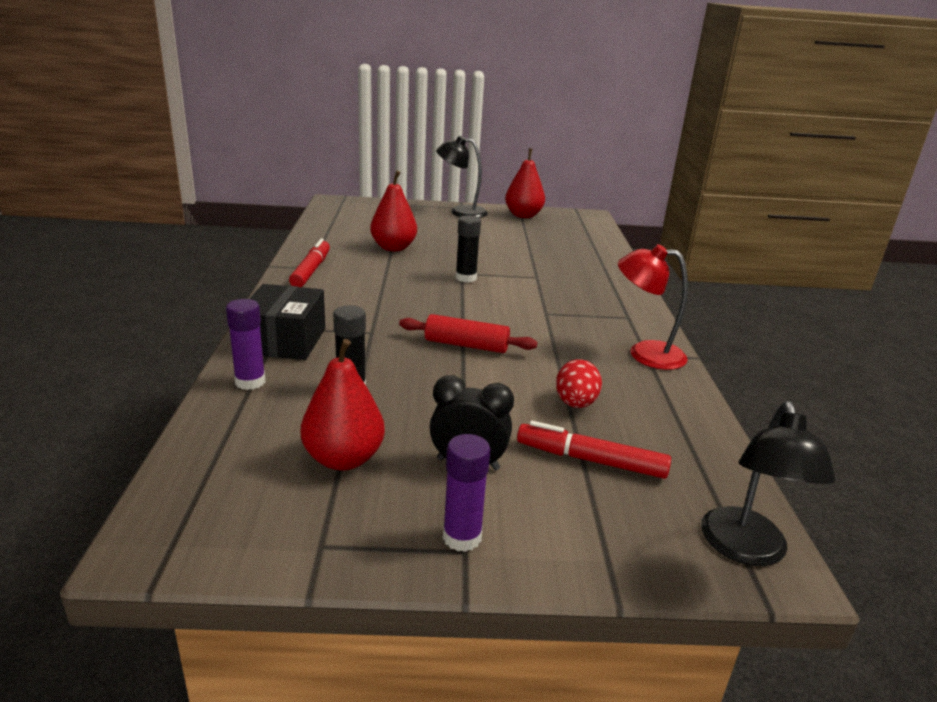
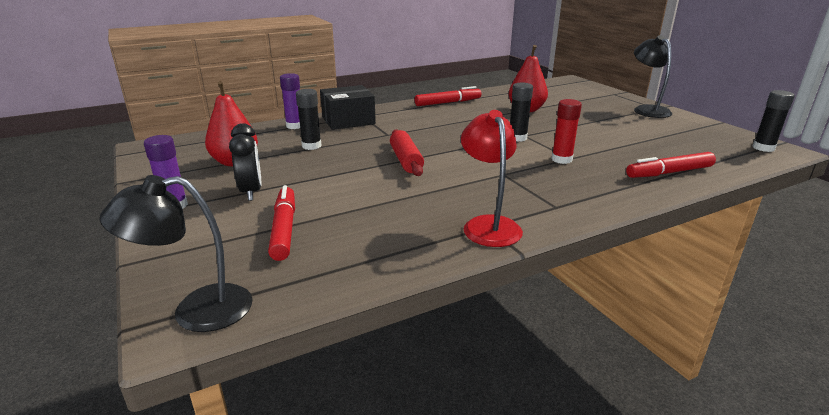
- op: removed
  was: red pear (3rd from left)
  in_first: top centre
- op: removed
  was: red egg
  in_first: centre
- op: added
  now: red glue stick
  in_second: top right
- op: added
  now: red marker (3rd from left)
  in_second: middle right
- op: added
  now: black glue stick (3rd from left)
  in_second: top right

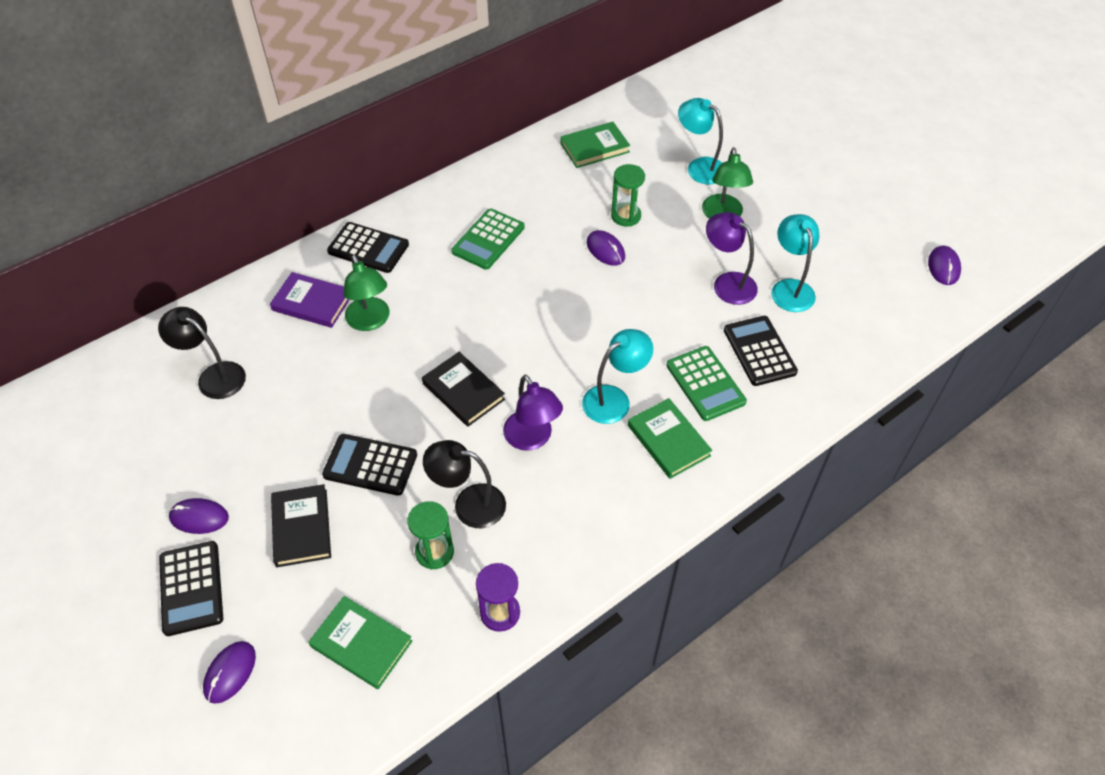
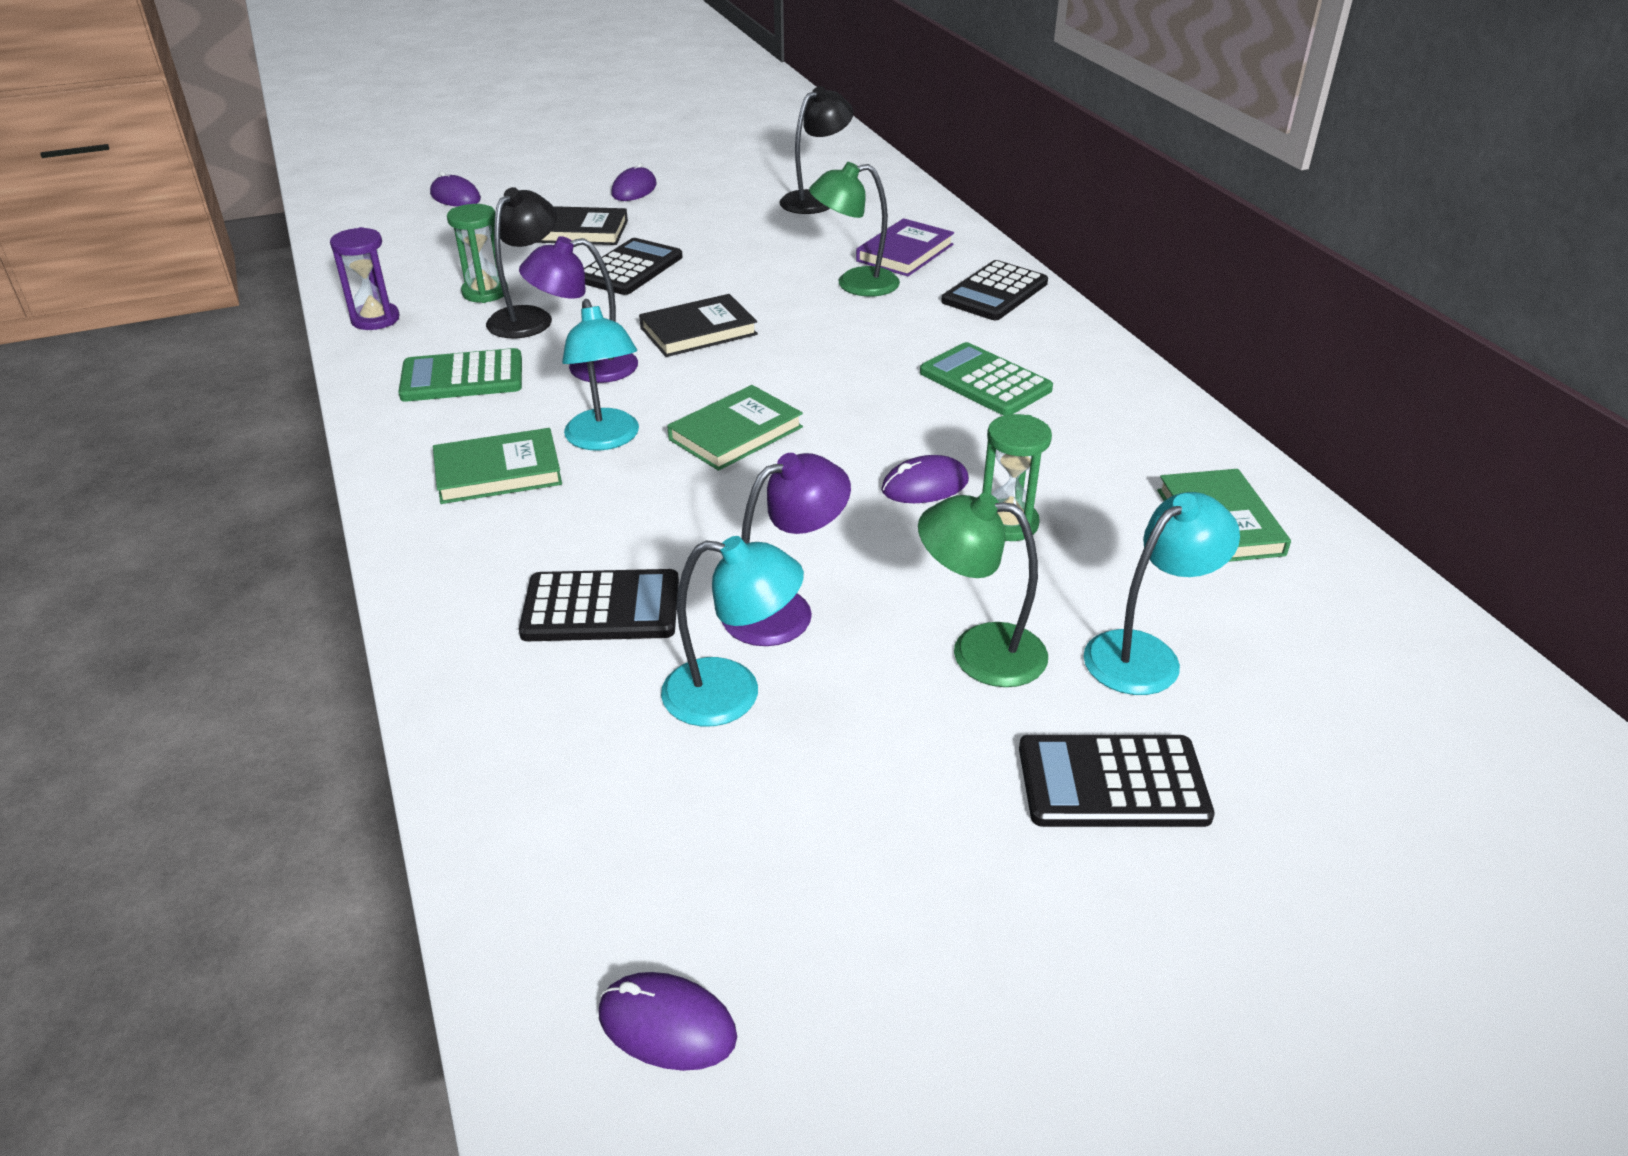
- op: moved
  was: black calculator (1st from left in the first image)
  now: black calculator (4th from left)
  in_first: bottom left
  in_second: bottom right
- op: moved
  was: green book (1st from left in the first image)
  now: green book (2nd from left)
  in_first: bottom left
  in_second: centre
- op: moved
  was: green calculator (2nd from left in the first image)
  now: green calculator (1st from left)
  in_first: centre
  in_second: top left

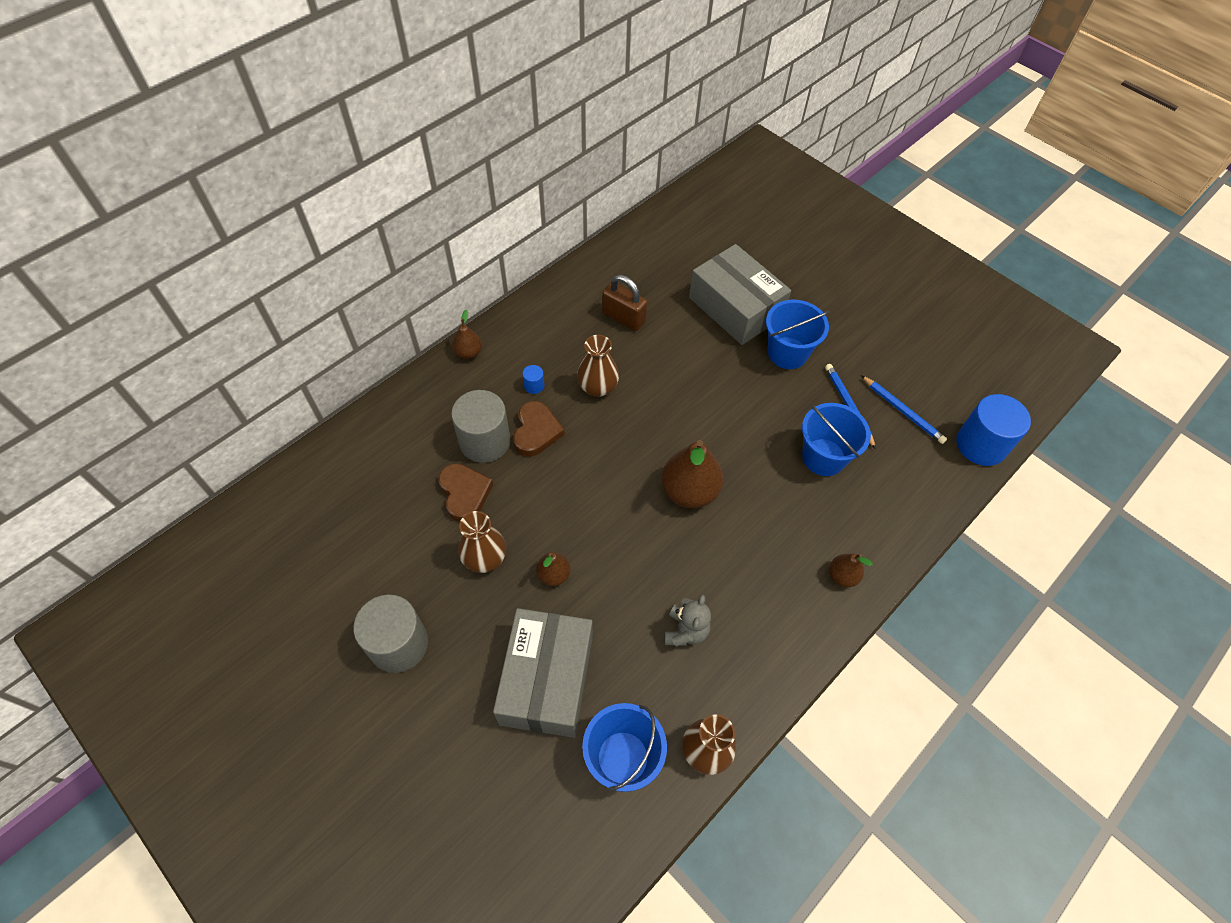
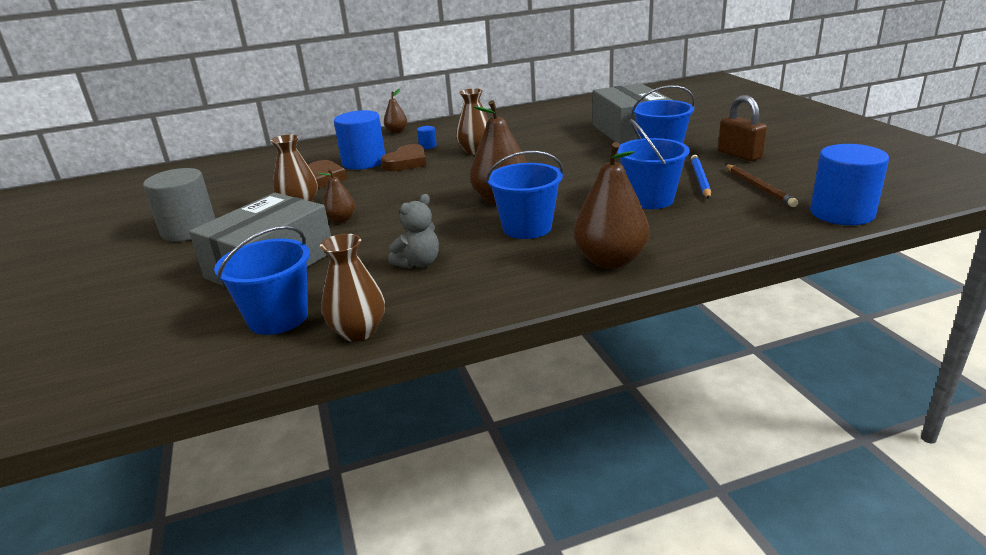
- op: added
  now: blue bucket (2nd from left)
  in_second: centre
- op: moved
  was: brown padlock
  in_first: top centre
  in_second: top right
- op: recoloured
  was: grey cylinder (2nd from left)
  now: blue cylinder (1st from left)
  in_first: centre
  in_second: top centre
- op: recoloured
  was: blue pencil (2nd from left)
  now: brown pencil
  in_first: middle right
  in_second: middle right
- op: resized
  was: brown pear (4th from left)
  in_first: middle right
  in_second: centre
  ratio: 1.9

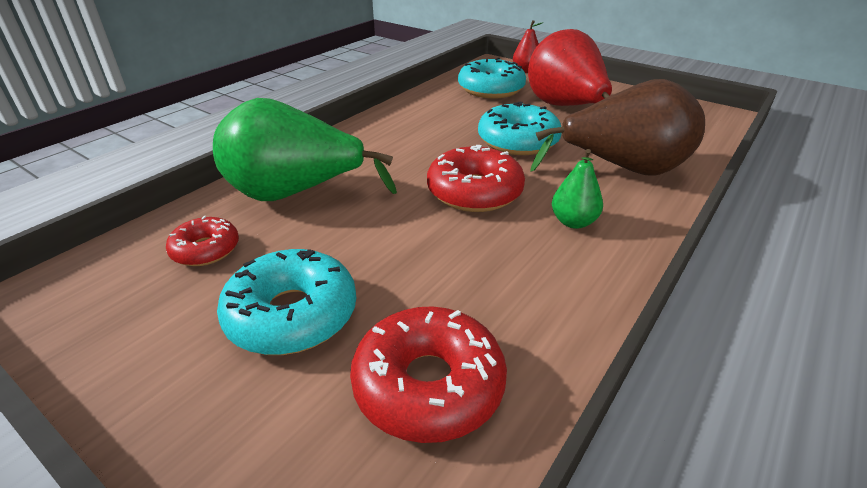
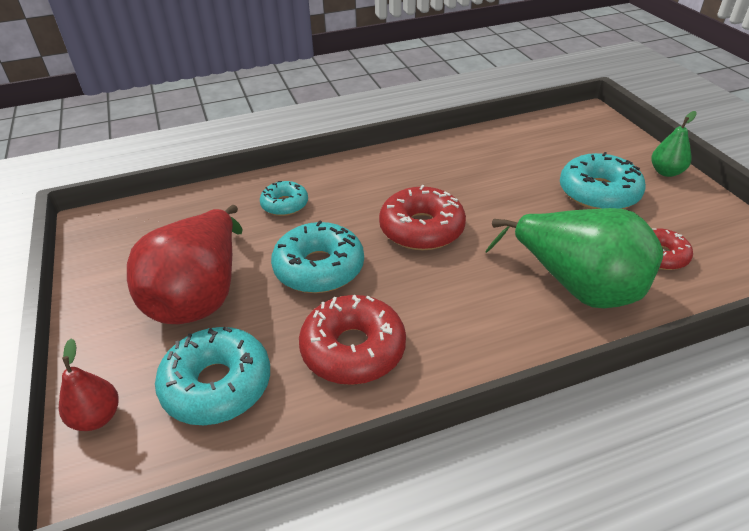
- op: moved
  was: red donut (2nd from left in the first image)
  now: red donut (1st from left)
  in_first: bottom centre
  in_second: centre
- op: moved
  was: green pear (2nd from left)
  in_first: centre
  in_second: top right
- op: replaced
  was: brown pear
  now: turquoise donut (2nd from left)
  in_first: top right
  in_second: centre

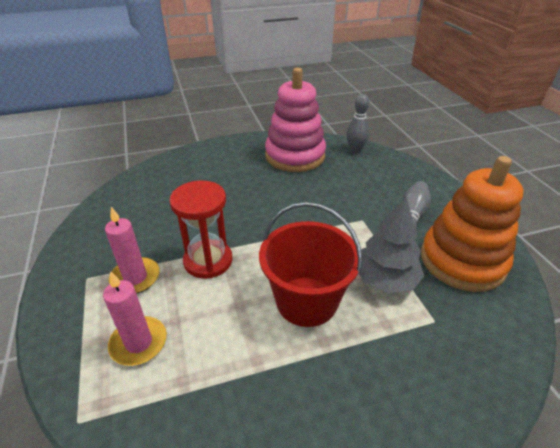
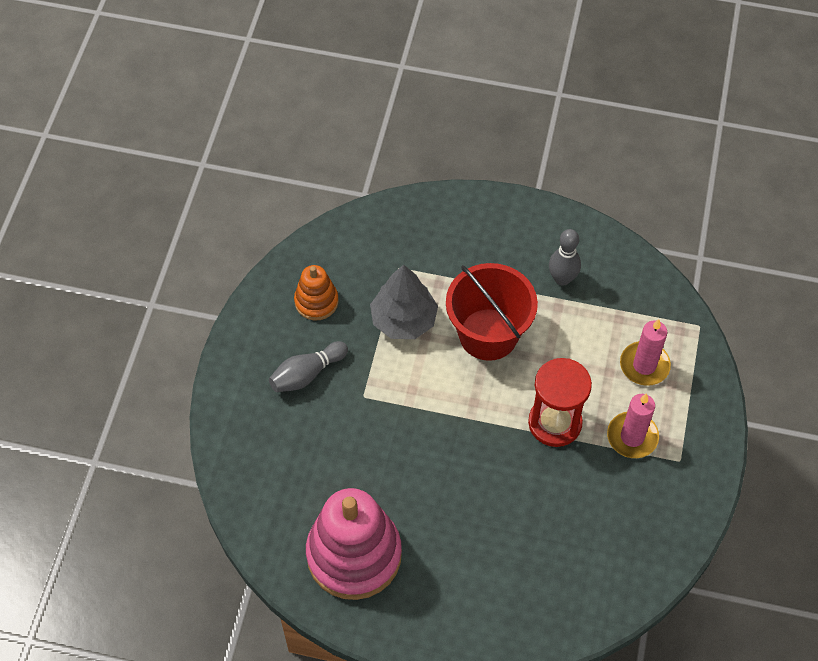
- op: moved
  was: grey bowling pin (1st from left in the first image)
  now: grey bowling pin (2nd from left)
  in_first: top centre
  in_second: middle right
- op: resized
  was: orange stacking toy
  in_first: middle right
  in_second: centre
  ratio: 0.51

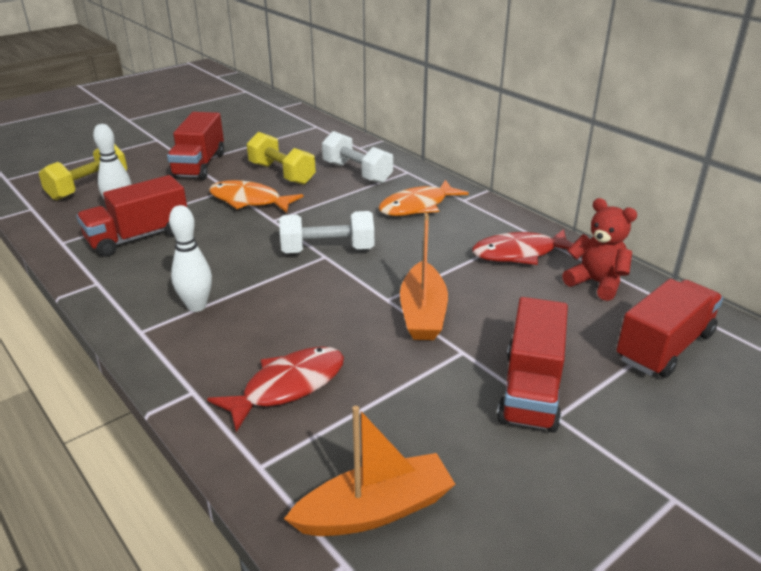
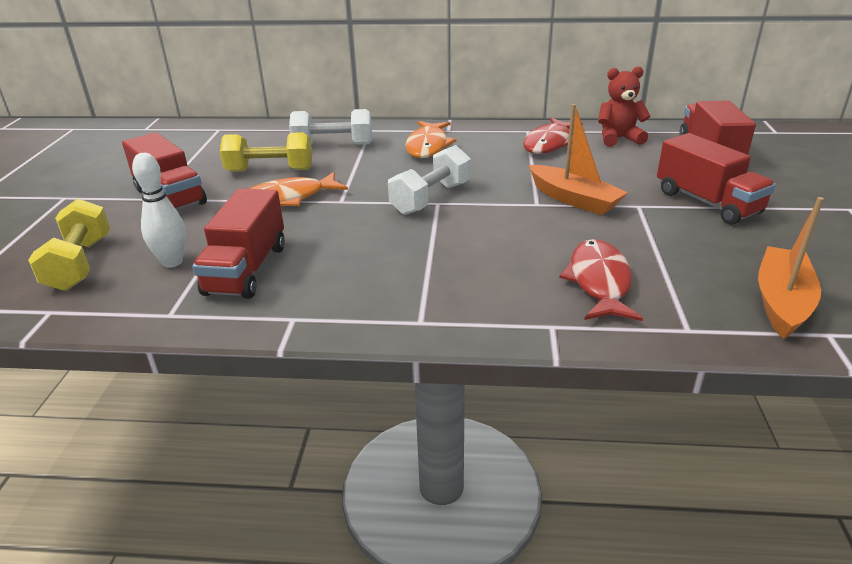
- op: removed
  was: white bowling pin (2nd from left)
  in_first: middle left

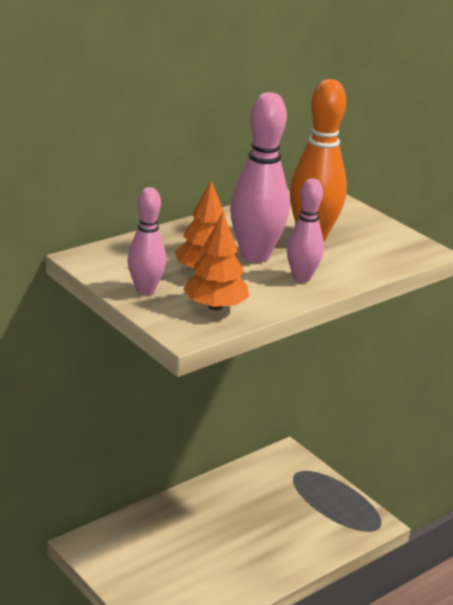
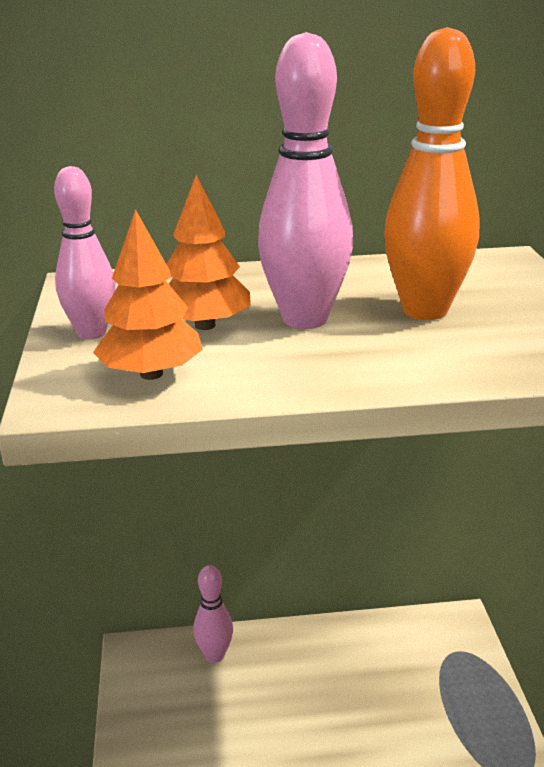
- op: moved
  was: pink bowling pin (3rd from left in the first image)
  now: pink bowling pin (2nd from left)
  in_first: middle right
  in_second: bottom centre

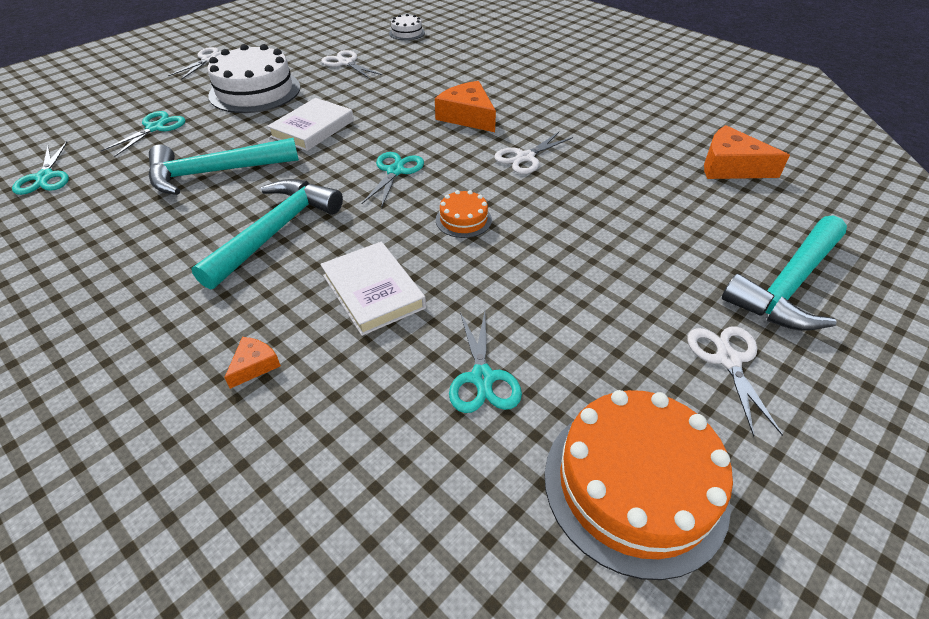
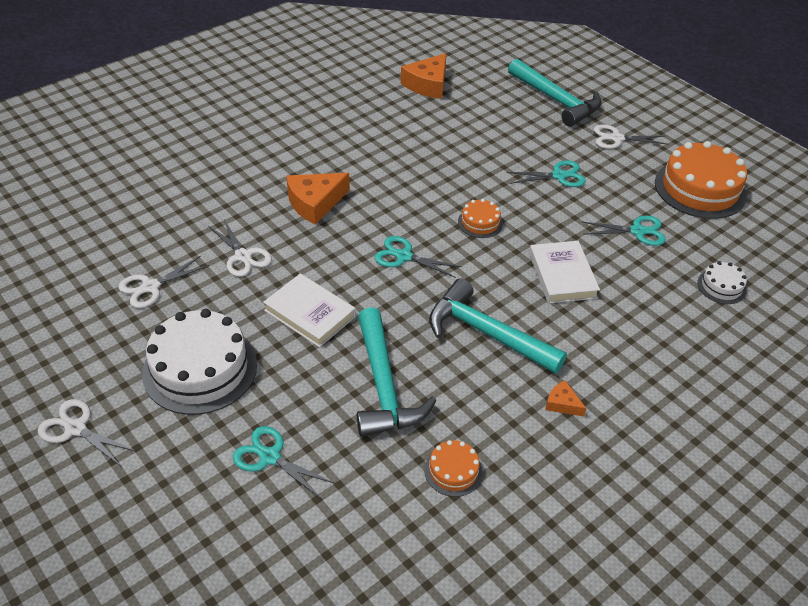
- op: added
  now: orange cake (1st from left)
  in_second: bottom centre
- op: moved
  was: turquoise scissors (1st from left in the first image)
  now: turquoise scissors (3rd from left)
  in_first: top left
  in_second: top right
- op: moved
  was: orange cheese (1st from left in the first image)
  now: orange cheese (3rd from left)
  in_first: middle left
  in_second: middle right
- op: moved
  was: white cake (2nd from left)
  in_first: top centre
  in_second: middle right
- op: moved
  was: white scissors (3rd from left)
  in_first: top centre
  in_second: middle left
- op: turned
  was: white book (2nd from left)
  in_first: centre
  in_second: middle right
  clockwise: -75

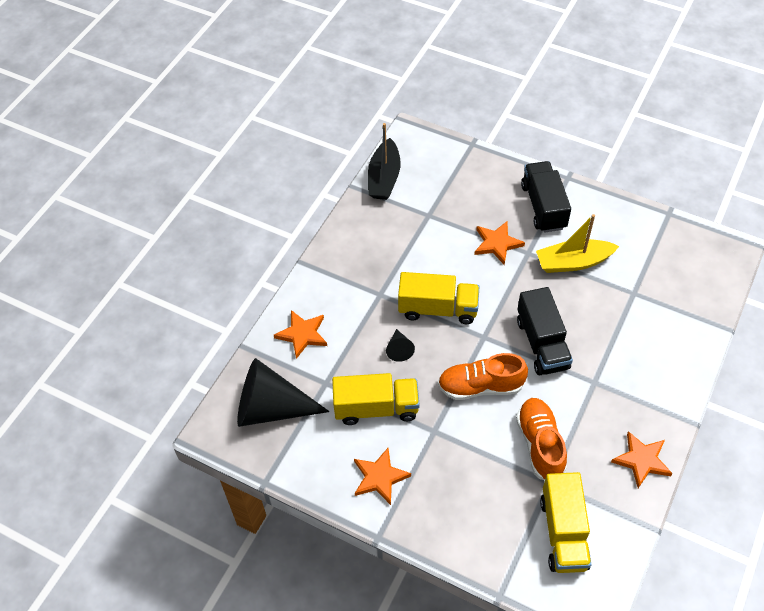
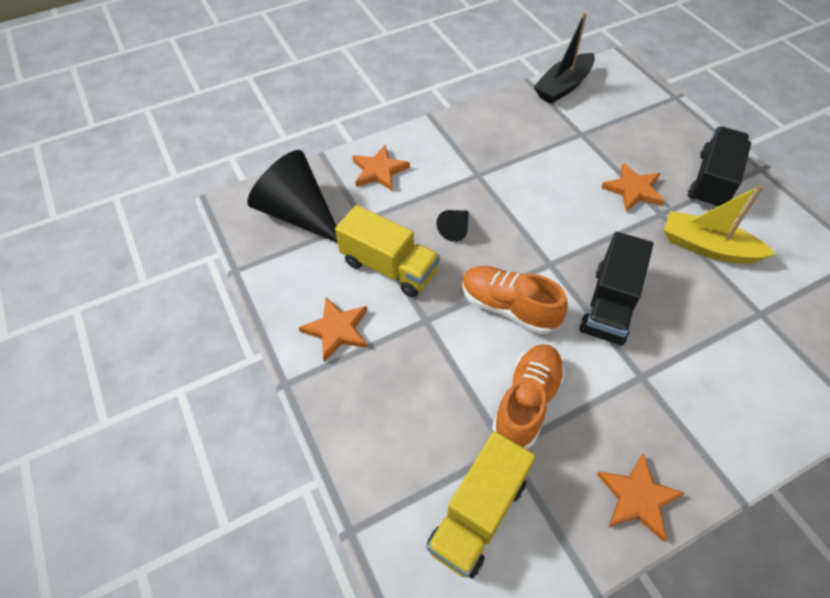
- op: removed
  was: yellow truck (2nd from left)
  in_first: centre

